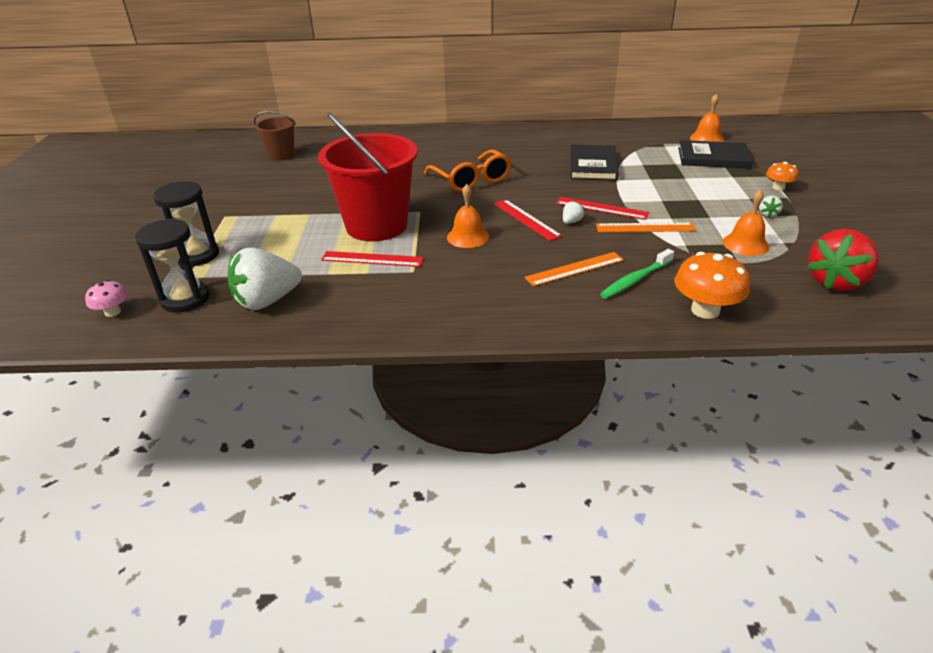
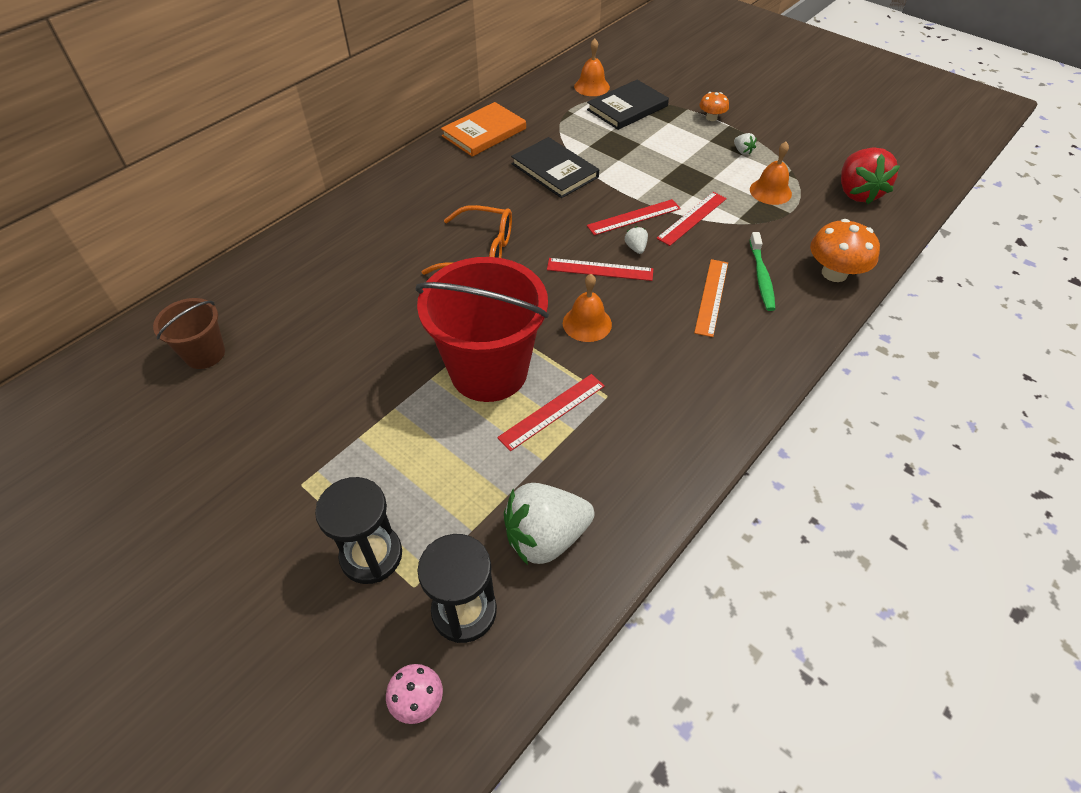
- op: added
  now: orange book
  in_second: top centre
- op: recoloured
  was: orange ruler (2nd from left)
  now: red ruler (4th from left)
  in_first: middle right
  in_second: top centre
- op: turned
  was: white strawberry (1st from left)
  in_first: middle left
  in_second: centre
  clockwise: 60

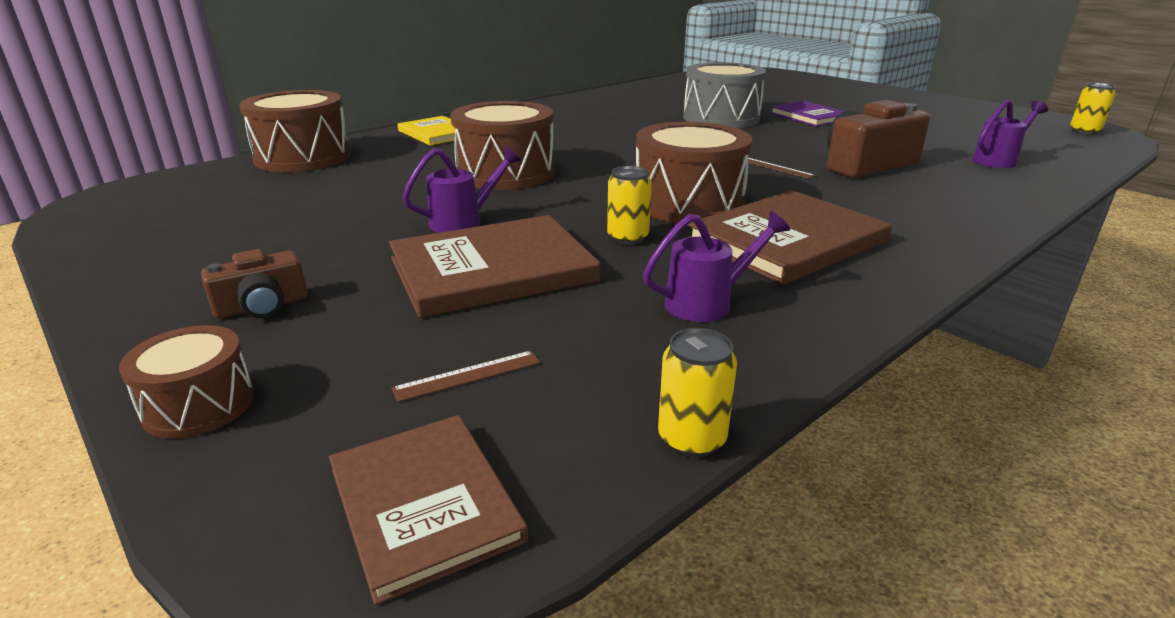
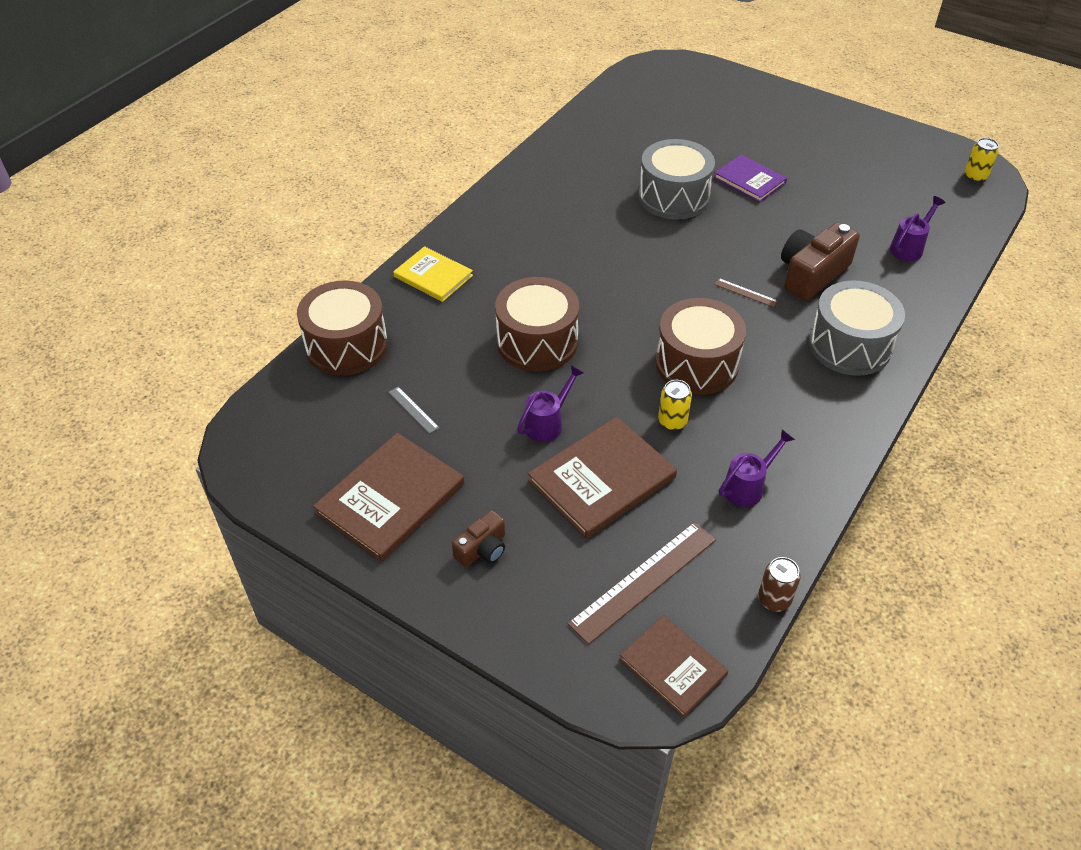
- op: removed
  was: brown drum (1st from left)
  in_first: middle left
- op: added
  now: grey ruler
  in_second: centre
- op: added
  now: grey drum (2nd from left)
  in_second: middle right
- op: moved
  was: brown book (3rd from left in the first image)
  now: brown book (1st from left)
  in_first: middle right
  in_second: centre
- op: recoloured
  was: yellow can (2nd from left)
  now: brown can
  in_first: centre
  in_second: bottom right
- op: resized
  was: brown ruler (1st from left)
  in_first: centre
  in_second: bottom centre
  ratio: 2.22

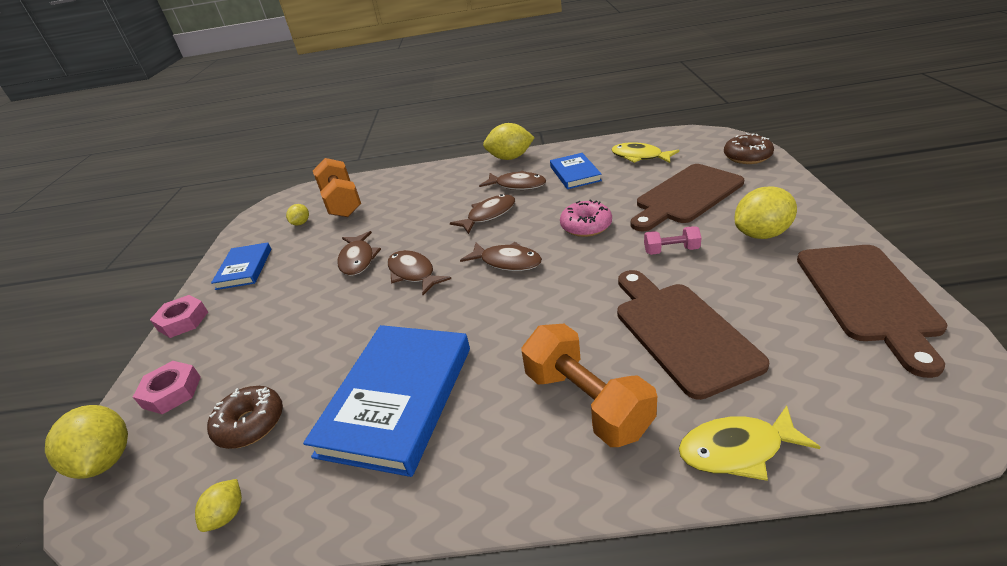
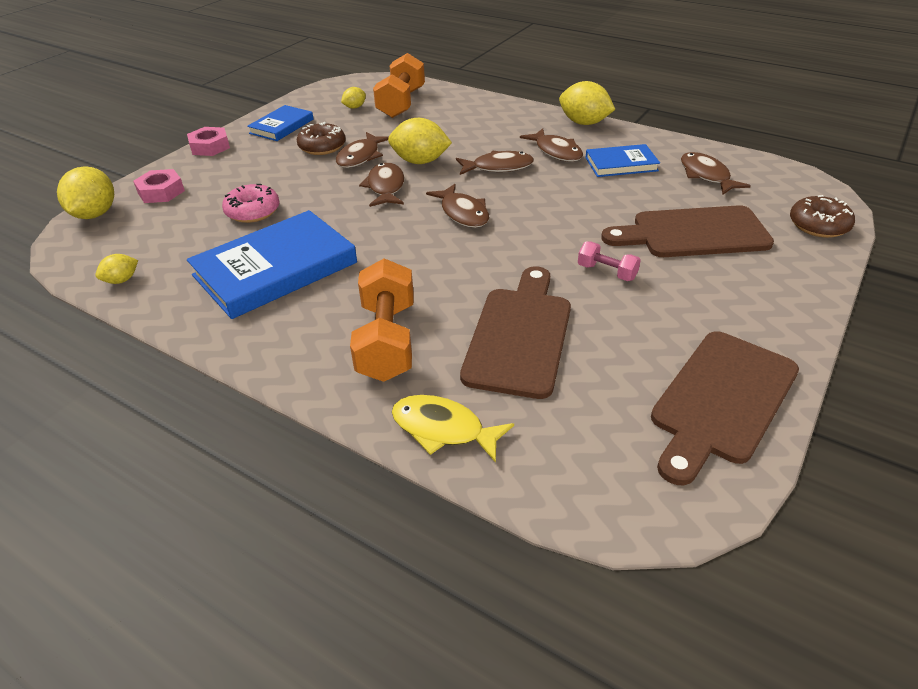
- op: moved
  was: brown donut (1st from left)
  in_first: bottom left
  in_second: top centre
- op: moved
  was: pink donut
  in_first: centre
  in_second: top left
- op: moved
  was: yellow lemon (5th from left in the first image)
  now: yellow lemon (4th from left)
  in_first: middle right
  in_second: top centre
- op: recoloured
  was: yellow fish (1st from left)
  now: brown fish (6th from left)
  in_first: top centre
  in_second: top right
- op: turned
  was: blue book (3rd from left)
  in_first: top centre
  in_second: top right
  clockwise: 60

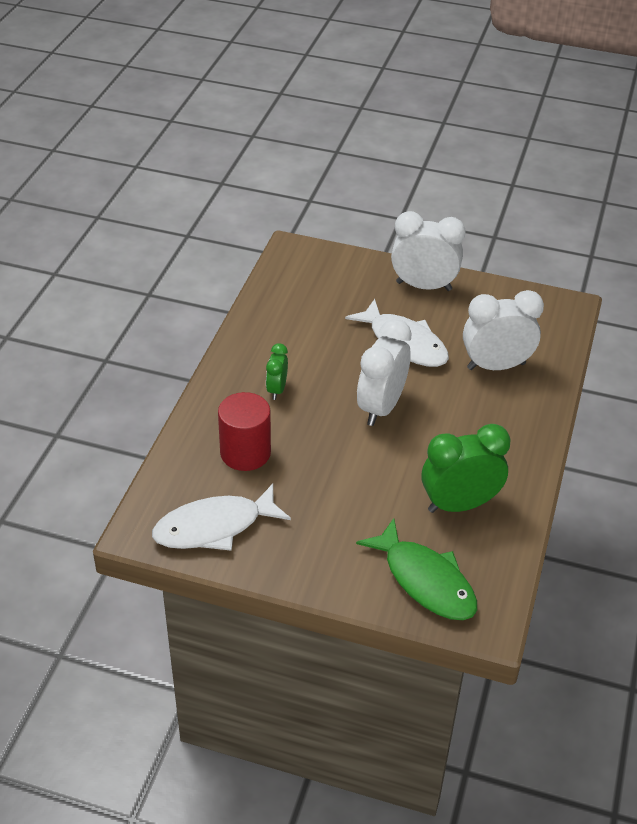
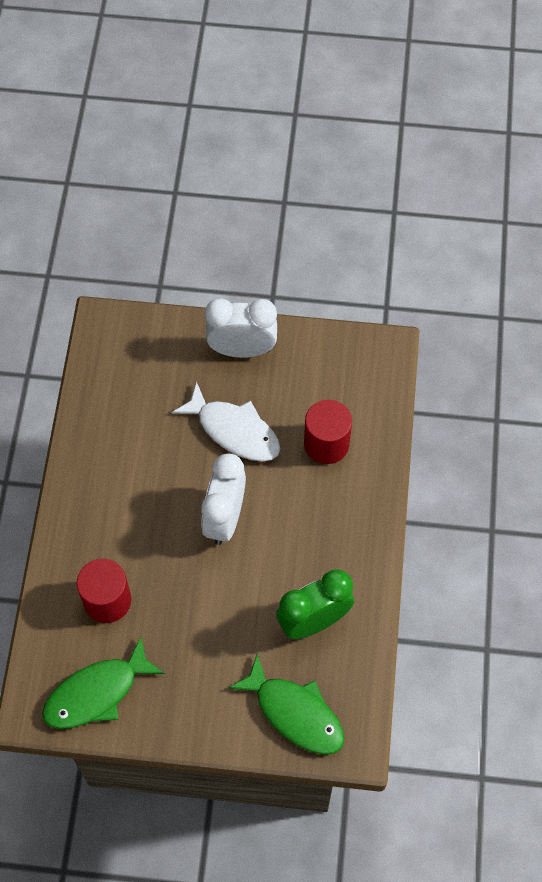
- op: removed
  was: green clock (1st from left)
  in_first: centre
- op: replaced
  was: white clock (3rd from left)
  now: red cylinder (2nd from left)
  in_first: middle right
  in_second: centre
- op: recoloured
  was: white fish (1st from left)
  now: green fish (1st from left)
  in_first: centre
  in_second: bottom left

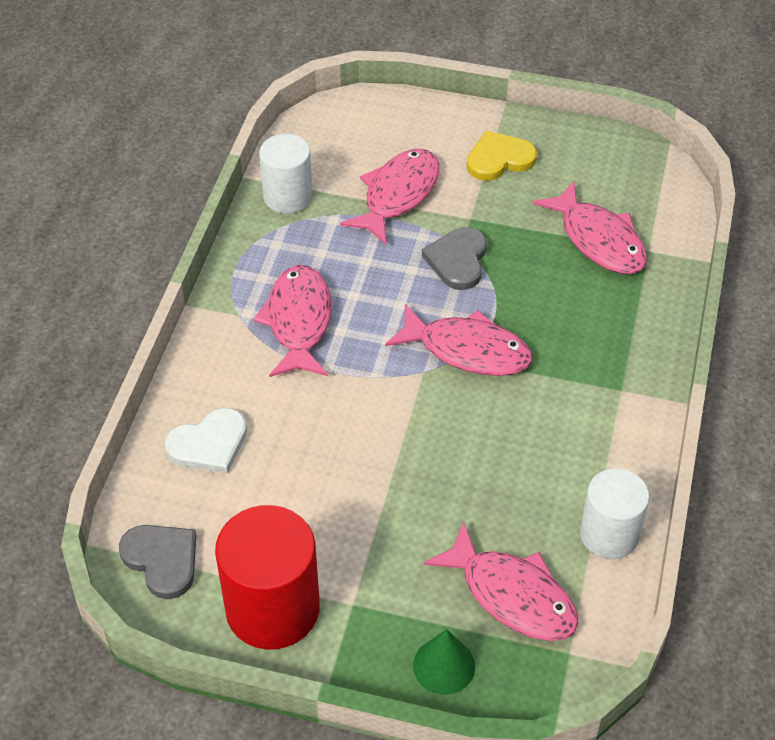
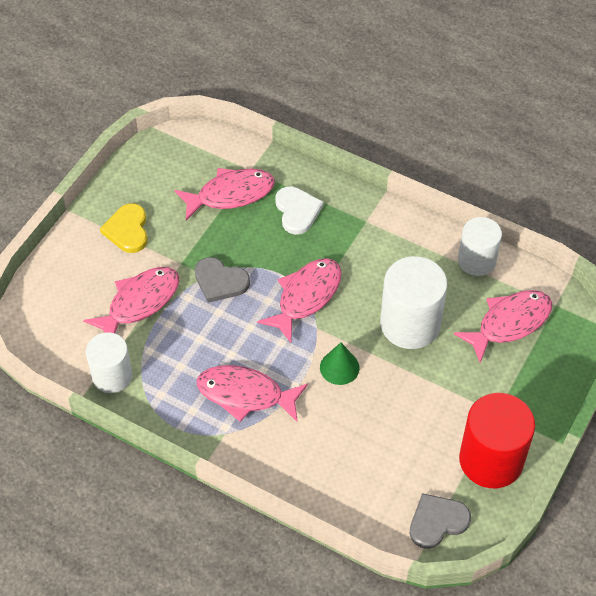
- op: added
  now: white cylinder (2nd from left)
  in_second: middle right
- op: moved
  was: white heart
  in_first: middle left
  in_second: centre
- op: moved
  was: green cone
  in_first: bottom centre
  in_second: centre
- op: turned
  was: pink fish (2nd from left in the first image)
  in_first: top centre
  in_second: middle left
  clockwise: 90

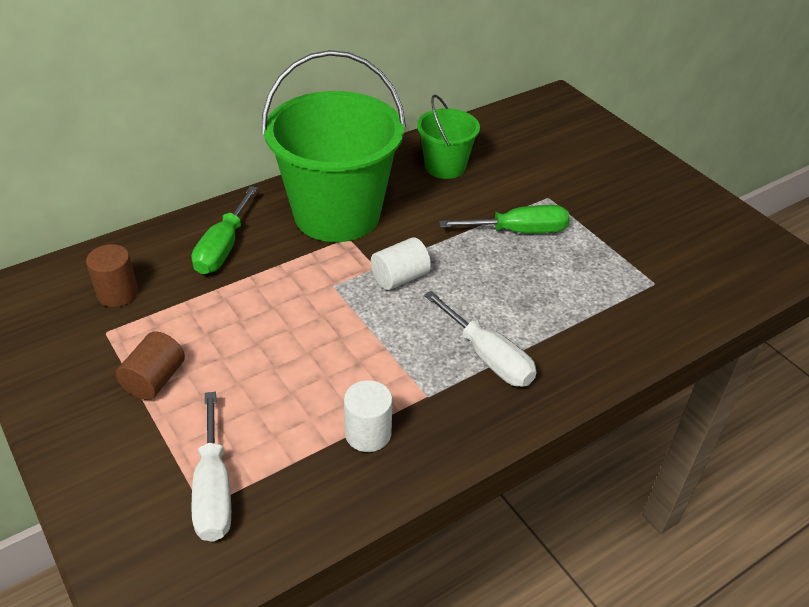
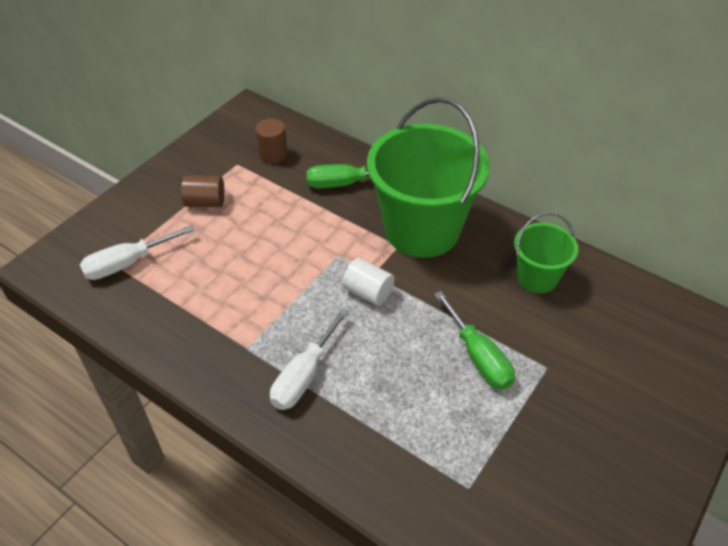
- op: removed
  was: white cylinder (1st from left)
  in_first: bottom centre

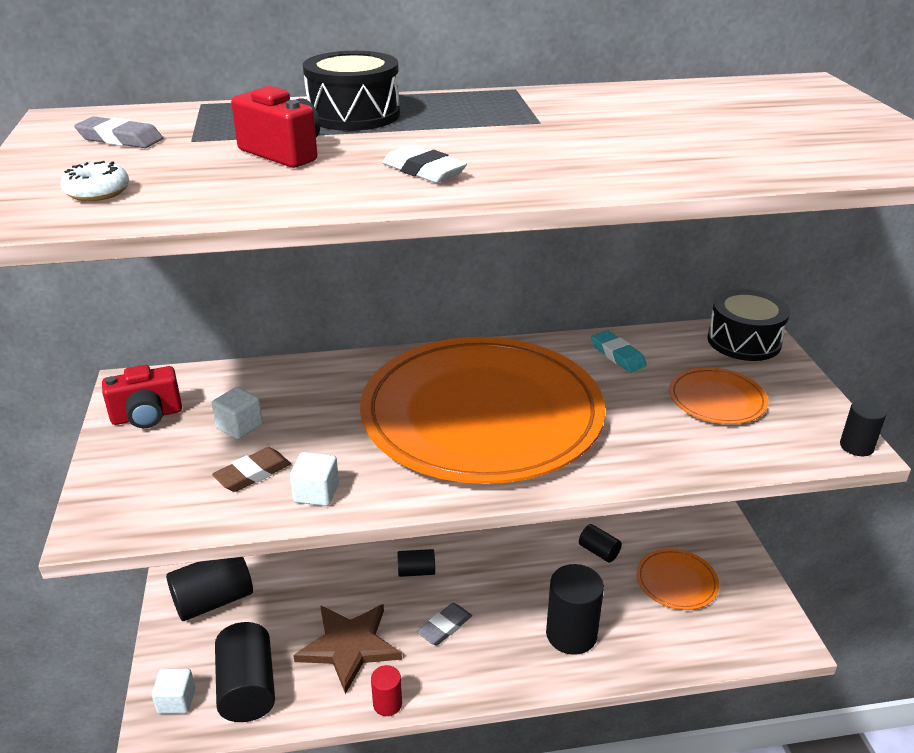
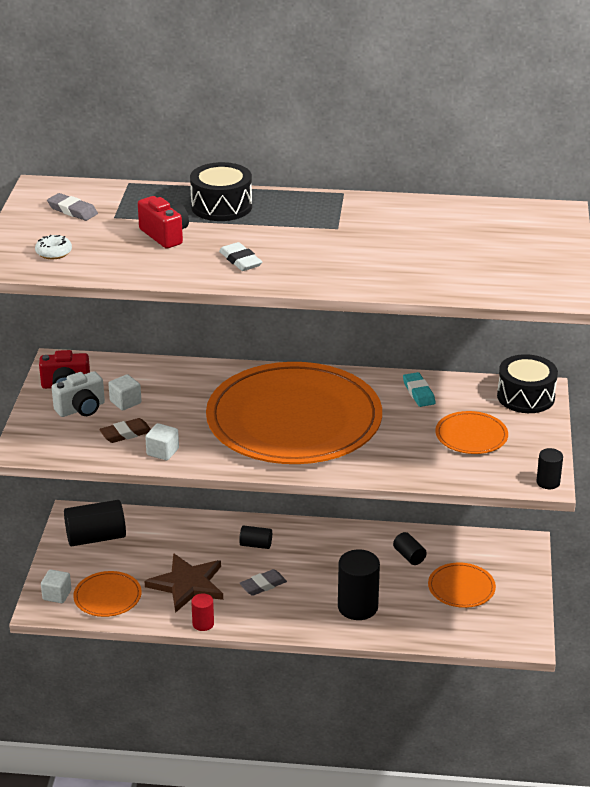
- op: added
  now: white camera
  in_second: middle left
- op: replaced
  was: black cylinder (2nd from left)
  now: orange plate (1st from left)
  in_first: bottom left
  in_second: bottom left

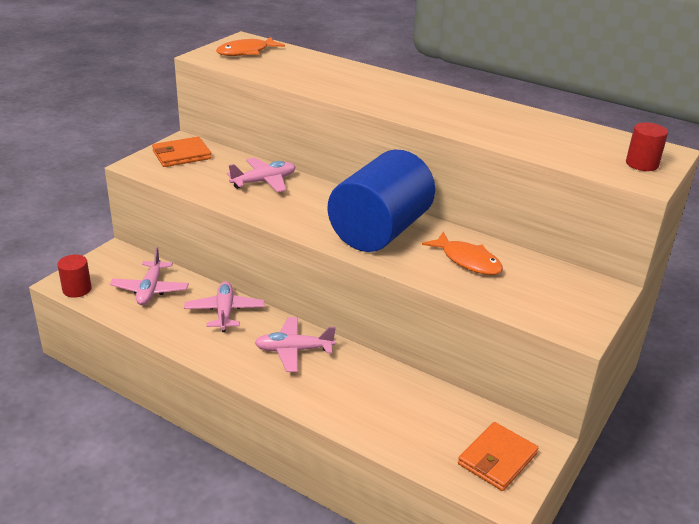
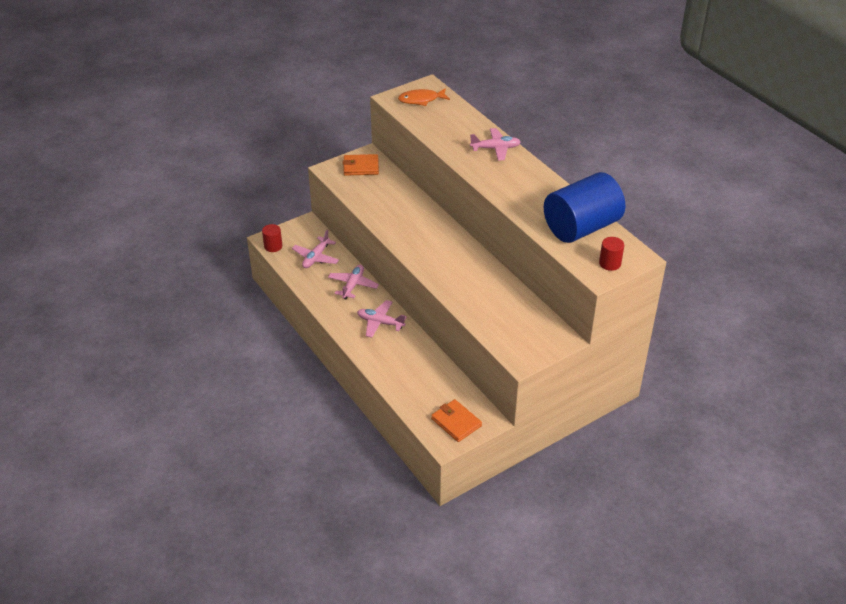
- op: removed
  was: orange fish (2nd from left)
  in_first: centre
- op: moved
  was: pink plane (3rd from left in the first image)
  now: pink plane (4th from left)
  in_first: centre
  in_second: top centre
- op: moved
  was: blue cylinder
  in_first: centre
  in_second: middle right
- op: turned
  was: orange wallet (2nd from left)
  in_first: bottom right
  in_second: bottom centre
  clockwise: 75

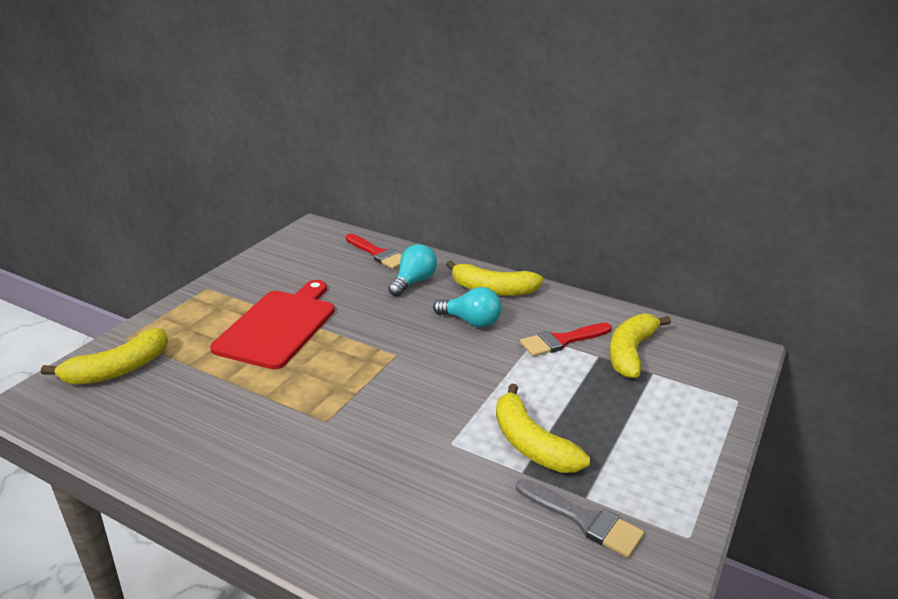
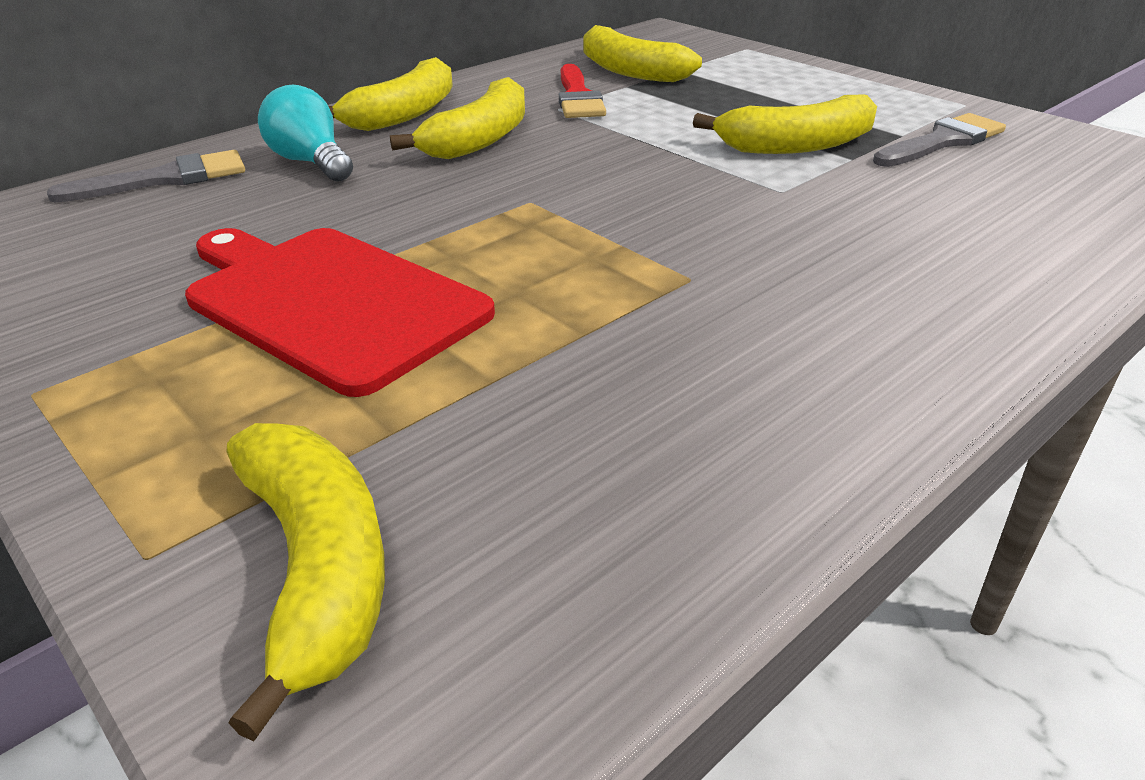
- op: replaced
  was: turquoise light bulb (2nd from left)
  now: yellow banana (3rd from left)
  in_first: centre
  in_second: top centre
- op: recoloured
  was: red brush (1st from left)
  now: grey brush (1st from left)
  in_first: centre
  in_second: top left

